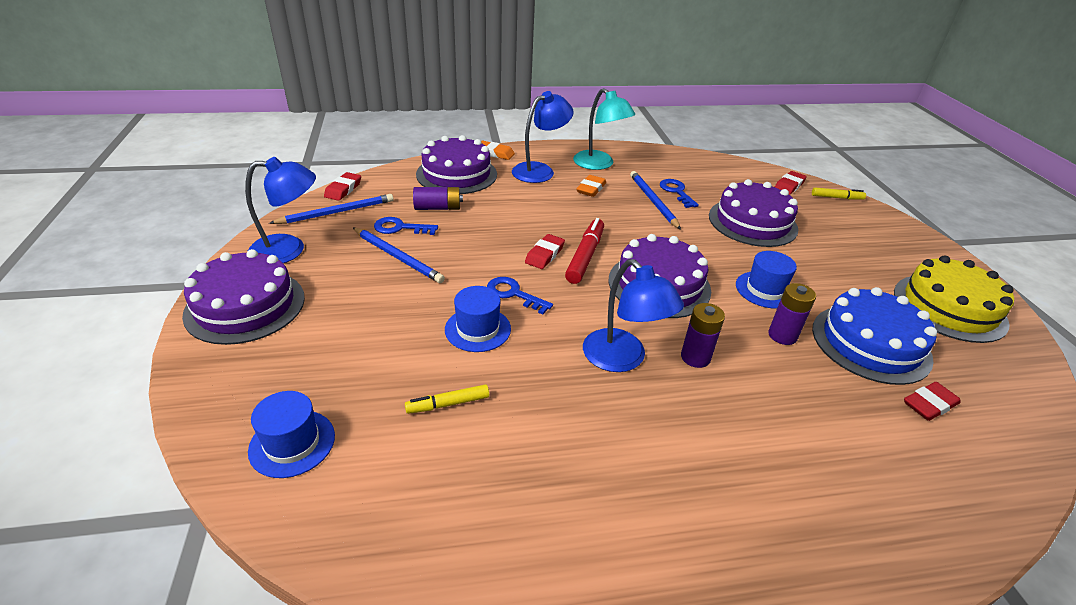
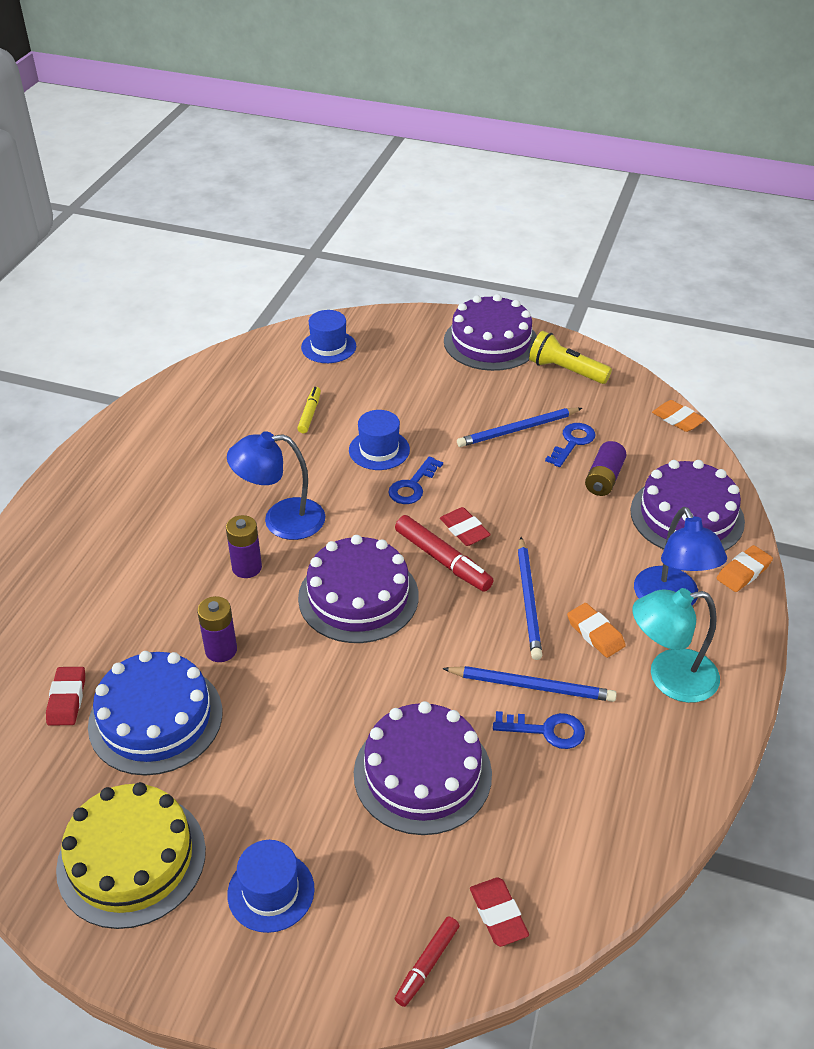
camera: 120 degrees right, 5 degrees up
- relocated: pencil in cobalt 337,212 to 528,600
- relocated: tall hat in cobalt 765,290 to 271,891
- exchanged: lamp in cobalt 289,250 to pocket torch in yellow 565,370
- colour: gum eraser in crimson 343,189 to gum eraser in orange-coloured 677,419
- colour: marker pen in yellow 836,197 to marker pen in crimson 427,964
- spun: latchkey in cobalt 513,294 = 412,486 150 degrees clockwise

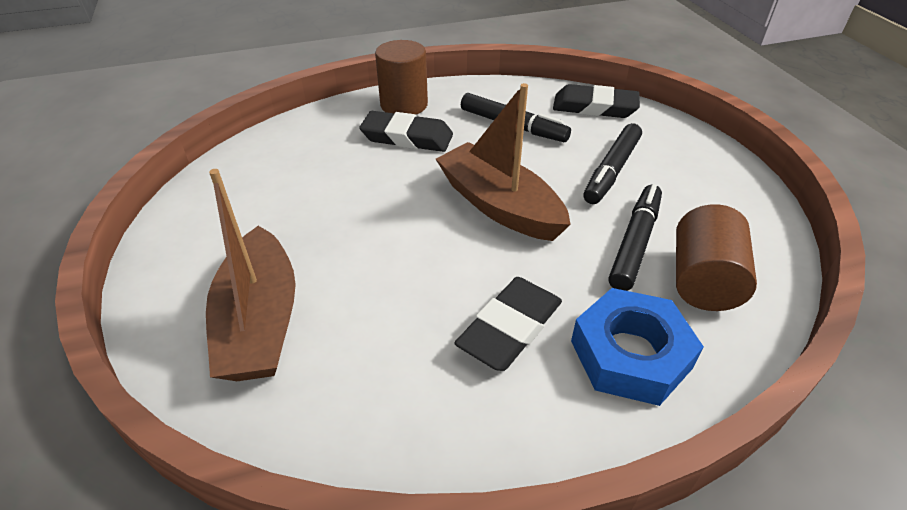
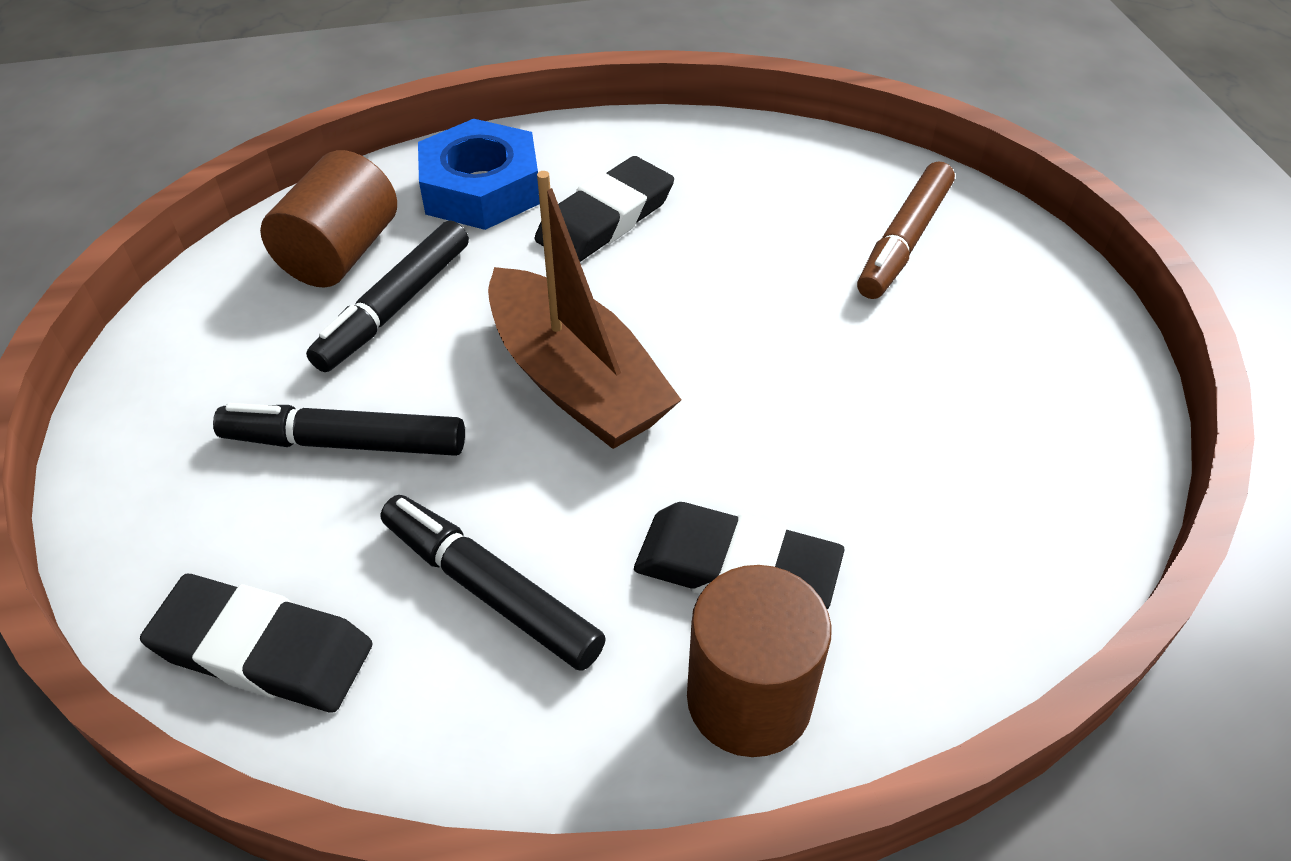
camera: 175 degrees left, 5 degrees up
- exchanged: toy boat in brown 260,321 to marker pen in brown 904,241
- spun: marker pen in black 612,170 = 345,443 120 degrees counterclockwise

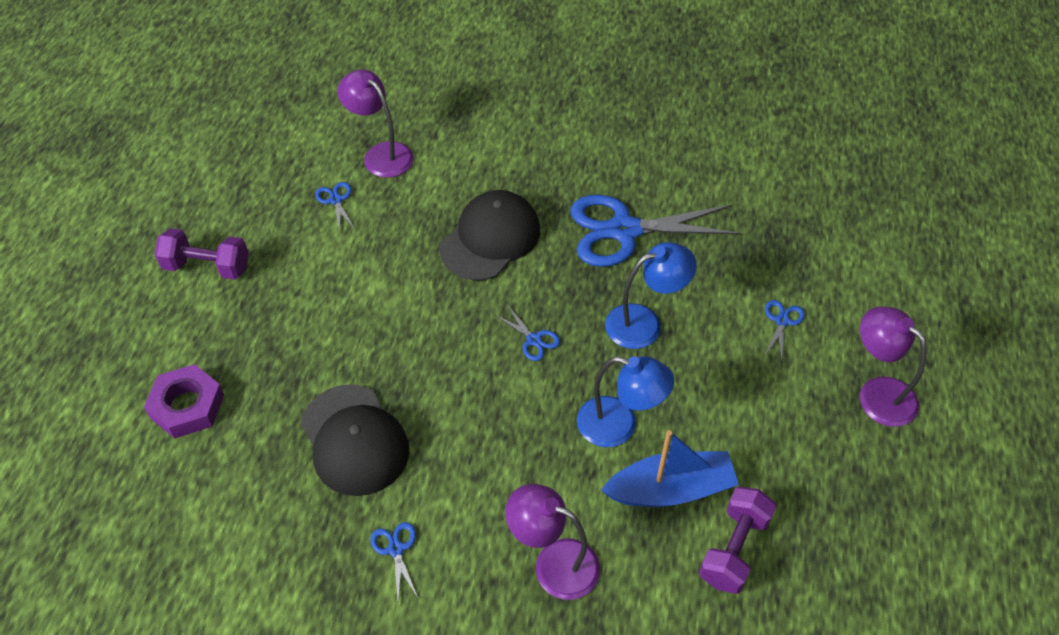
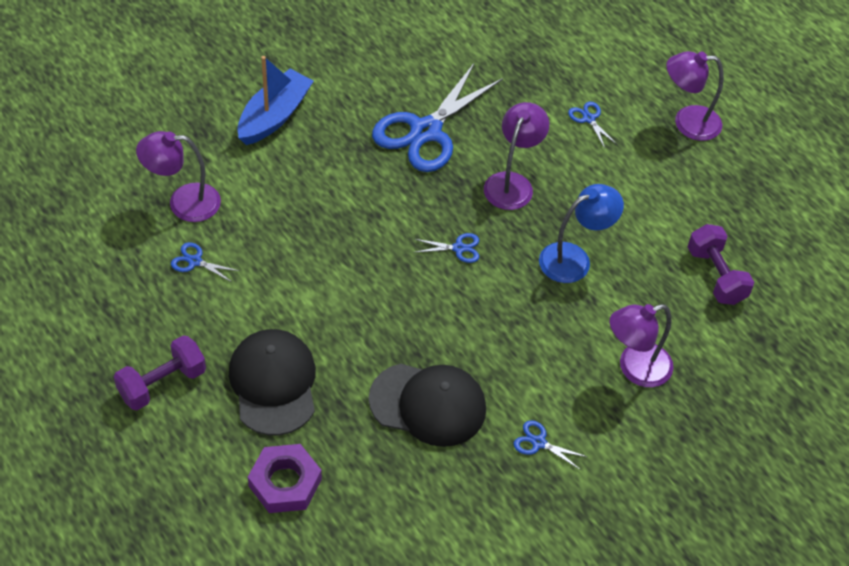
camera: 50 degrees left, 0 degrees up
- relocated: cap in black 490,239 to 273,383
- relocated: toy boat in cobalt 670,489 to 274,116
- colour: lamp in cobalt 644,323 to lamp in royal purple 512,183

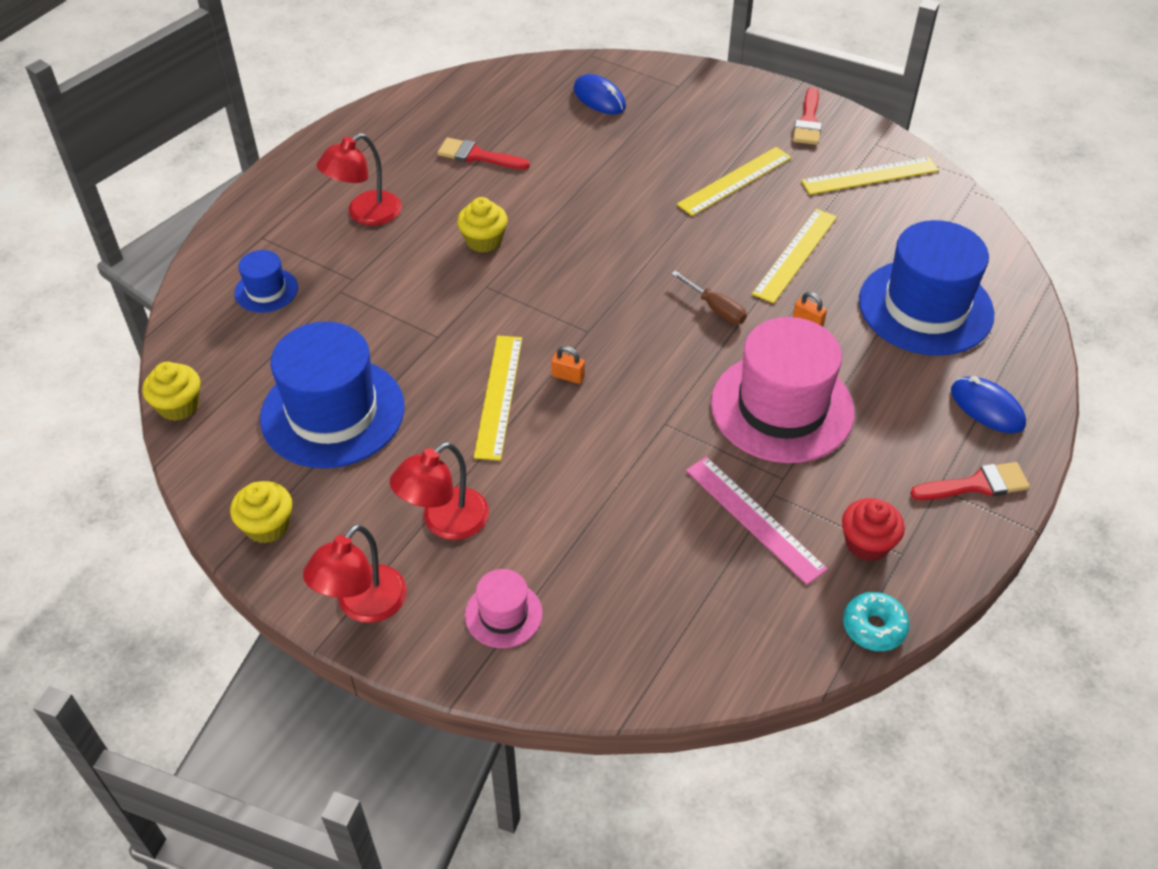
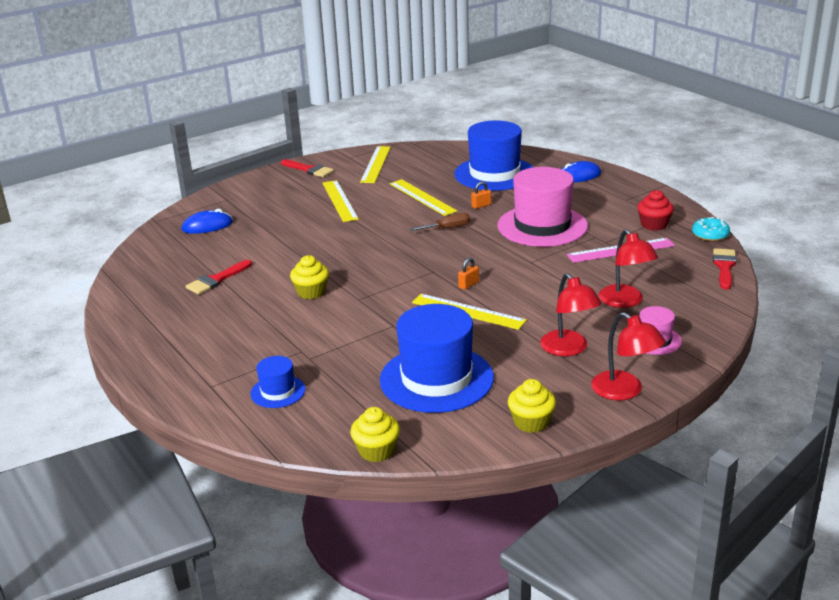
camera: 65 degrees left, 20 degrees down
- relocated: lamp in crimson 365,214 to 625,301
- relocated: paintbrush in crimson 976,484 to 724,267

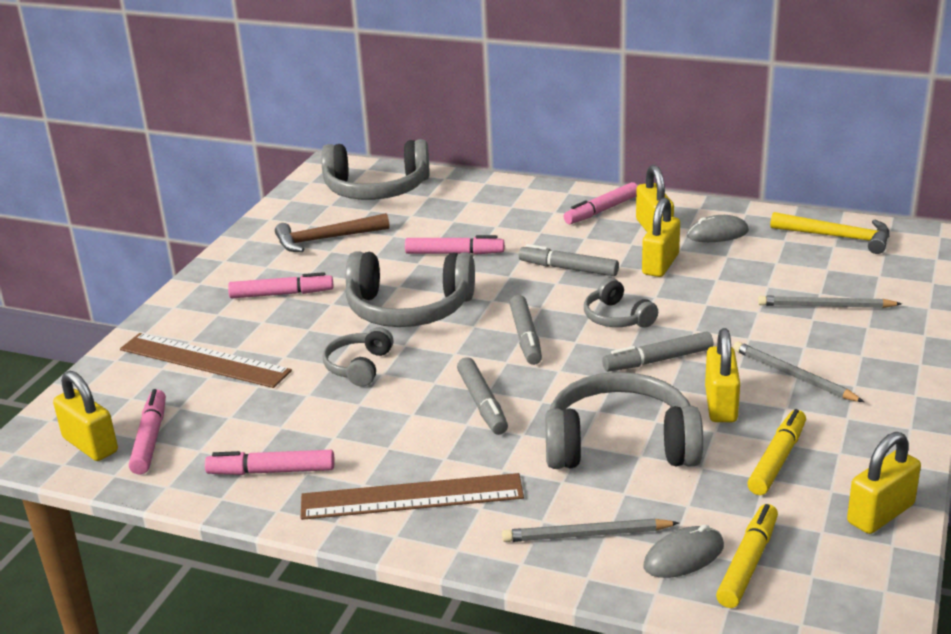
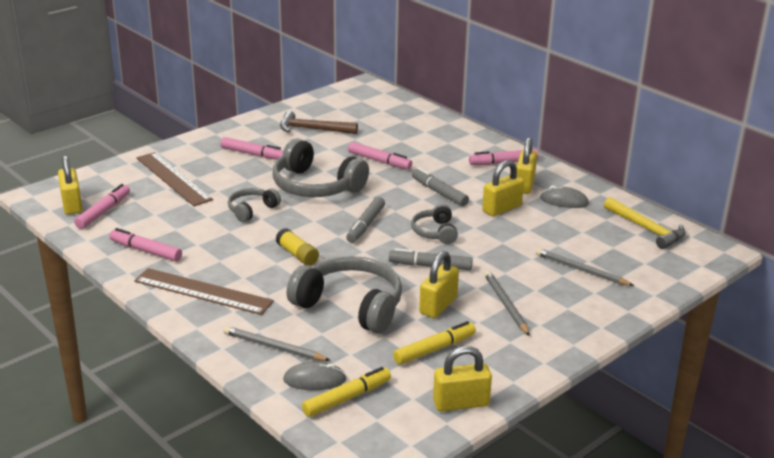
camera: 25 degrees right, 0 degrees up
- missing: headset in grey 376,189
- exchanged: marker pen in grey 482,403 to glue stick in yellow 297,255

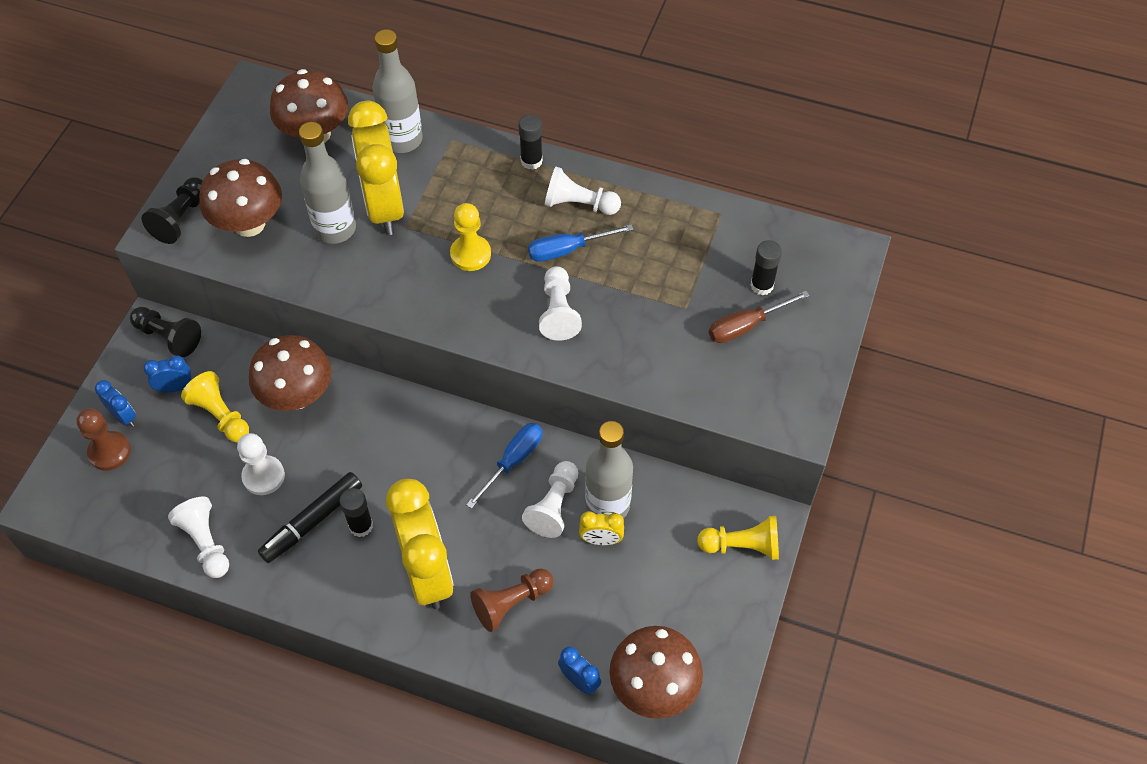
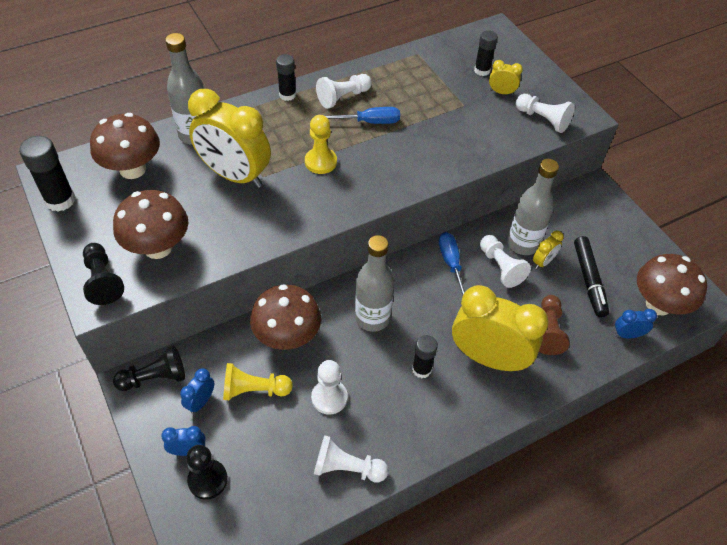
camera: 50 degrees left, 5 degrees down
- missing: chess pawn in yellow 742,546
- appeared: glue stick in black 60,200
- relocated: marker pen in black 312,521 to 589,280
- relocated: drink bottle in grey 335,229 to 372,318
- relocated: chess pawn in pure white 558,312 to 543,119
- exchanged: hand screwdriver in brown 746,326 to clock in yellow 501,92
- colour: chess pawn in brown 109,452 to chess pawn in black 208,480
- spun: hand screwdriver in cobalt 567,250 = 369,122 120 degrees counterclockwise

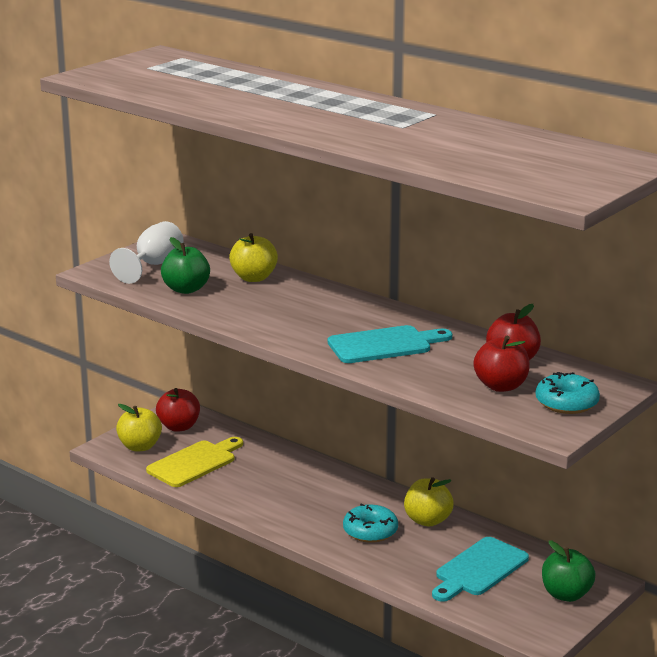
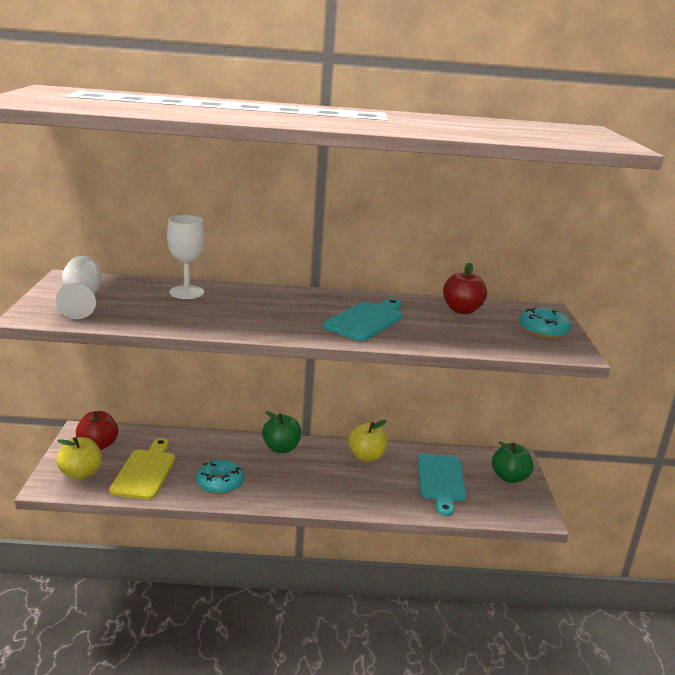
camera: 40 degrees left, 0 degrees up
- missing: toy apple in crimson 501,386
- relocated: toy apple in green 186,289 to 281,448
- relocated: glazed donut in aqua 370,531 to 220,483
- exchanged: toy apple in yellow 254,278 to chalice in pure white 186,292

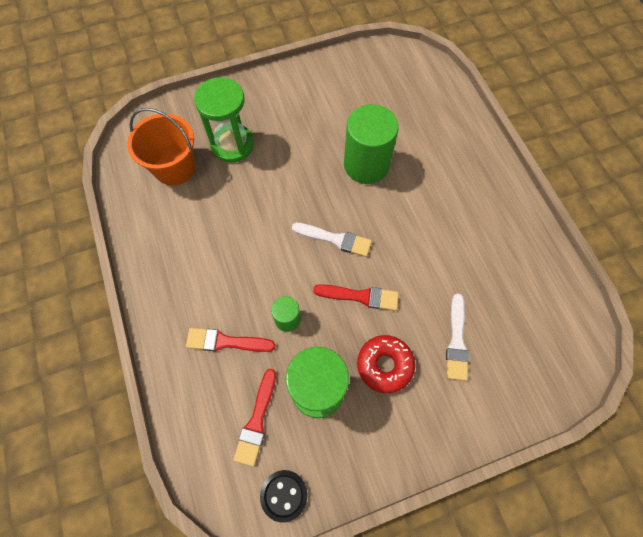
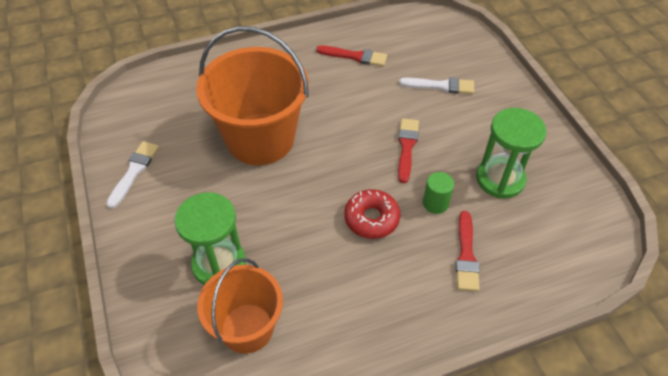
camera: 90 degrees left, 15 degrees down
- missing: sewing button in black 284,495
- relocated: paintbrush in crimson 257,420 to 355,56
- relocated: paintbrush in pure white 335,239 to 134,171
- relocated: glazed donut in crimson 384,365 to 371,218
- exchanged: cylinder shape in green 366,165 to sand bucket in orange-coloured 260,139

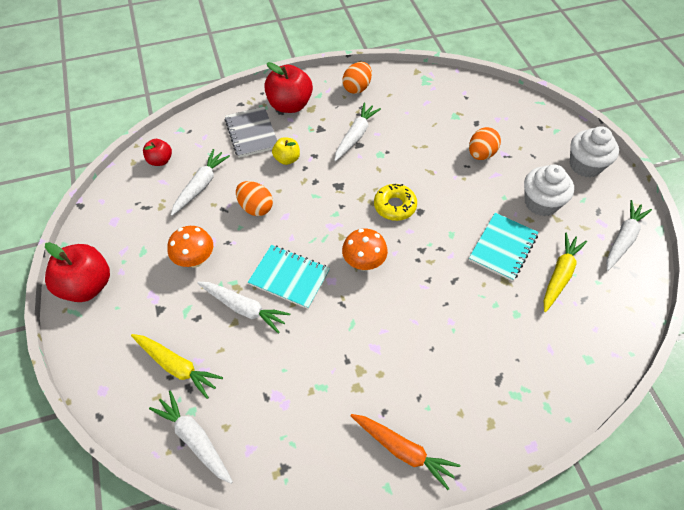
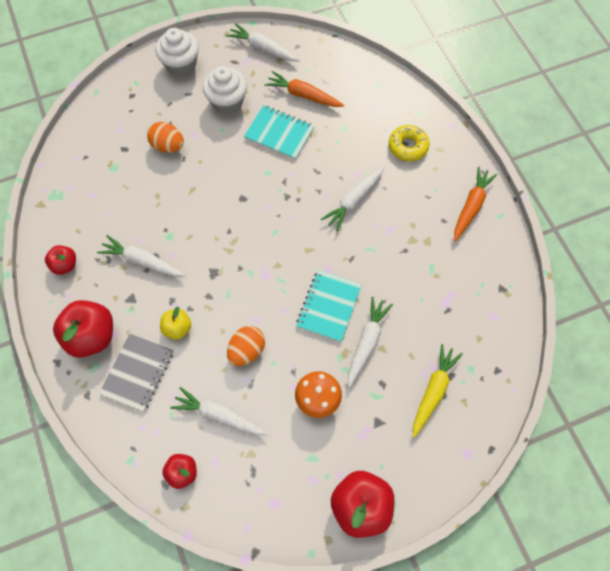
camera: 95 degrees left, 10 degrees up
- missing: mushroom in orange-coloured 364,263
- relocated: carrot in pure white 194,439 to 354,200
- relocated: glazed donut in yellow 395,206 to 408,146
- exchanged: egg in orange-coloured 357,88 to toy apple in crimson 65,265
- colour: carrot in yellow 559,275 to carrot in orange-coloured 303,95
- spun: notebook in grey 251,133 = 138,373 45 degrees counterclockwise

